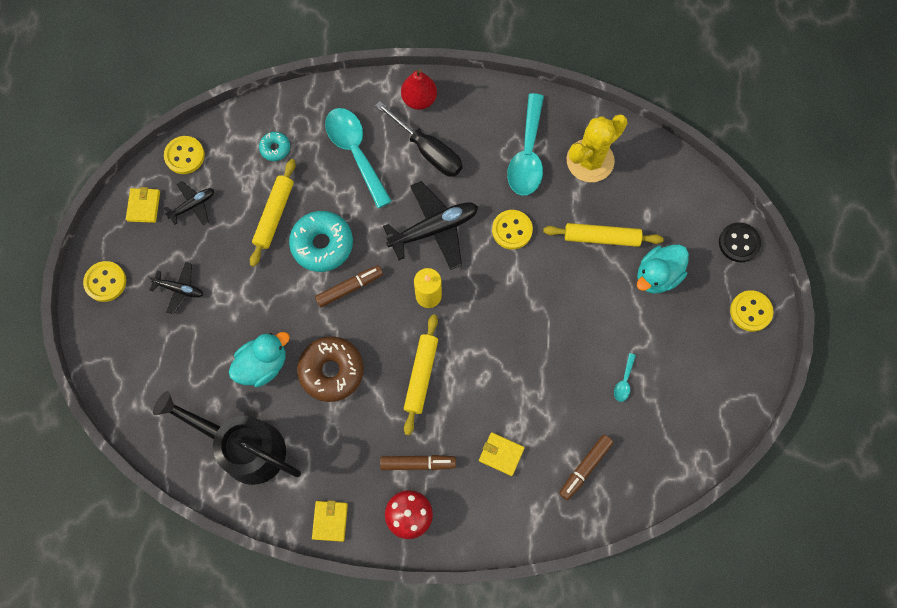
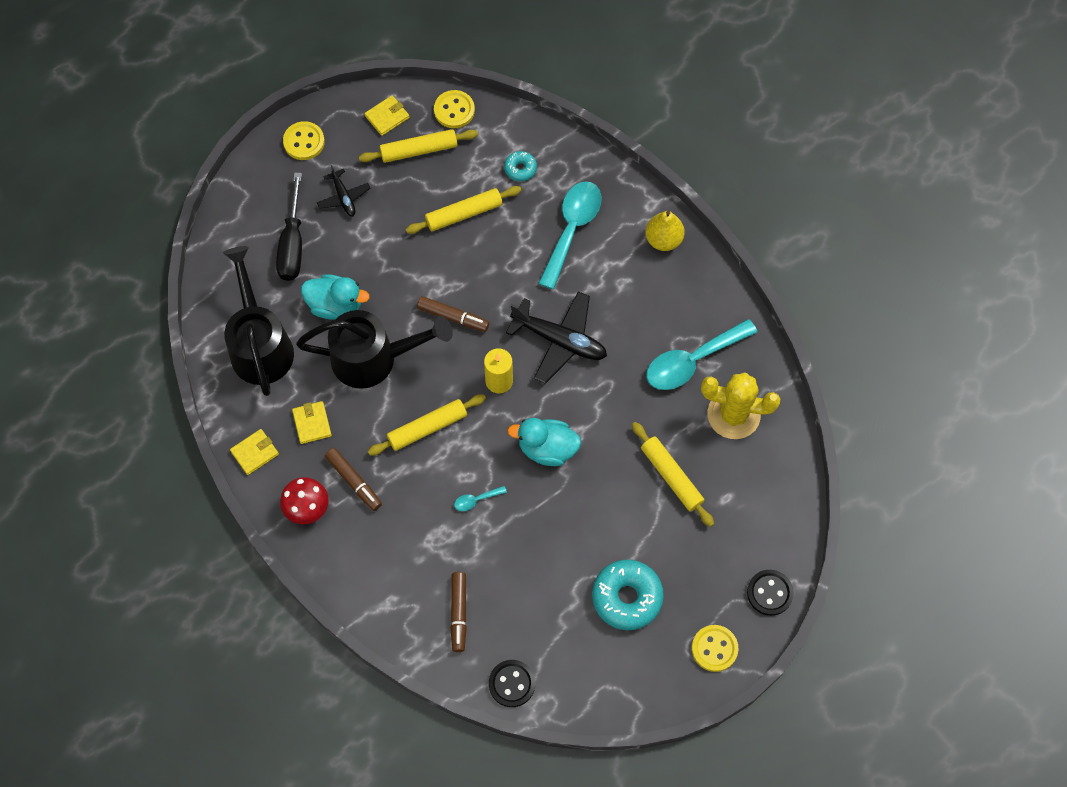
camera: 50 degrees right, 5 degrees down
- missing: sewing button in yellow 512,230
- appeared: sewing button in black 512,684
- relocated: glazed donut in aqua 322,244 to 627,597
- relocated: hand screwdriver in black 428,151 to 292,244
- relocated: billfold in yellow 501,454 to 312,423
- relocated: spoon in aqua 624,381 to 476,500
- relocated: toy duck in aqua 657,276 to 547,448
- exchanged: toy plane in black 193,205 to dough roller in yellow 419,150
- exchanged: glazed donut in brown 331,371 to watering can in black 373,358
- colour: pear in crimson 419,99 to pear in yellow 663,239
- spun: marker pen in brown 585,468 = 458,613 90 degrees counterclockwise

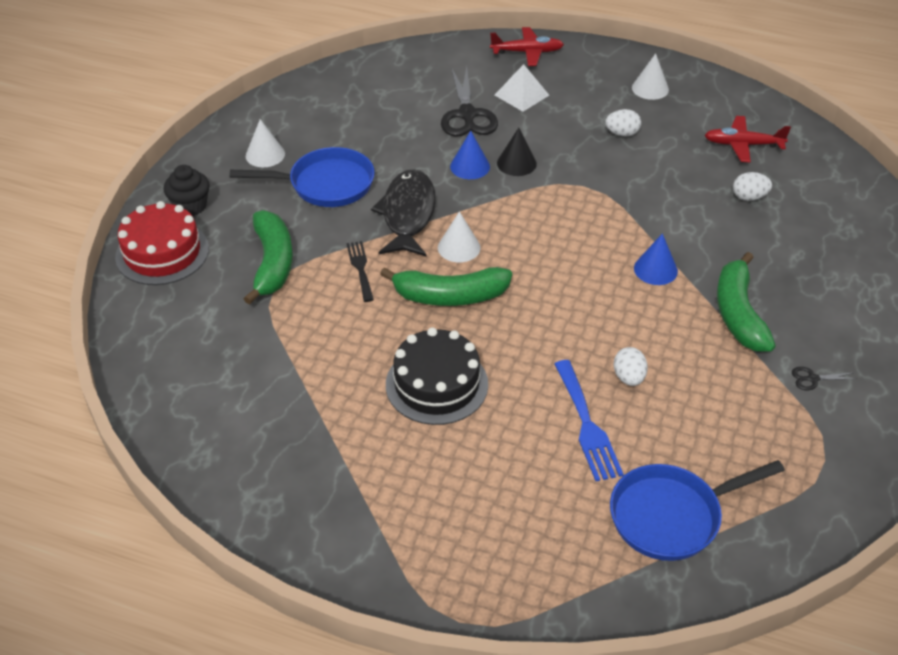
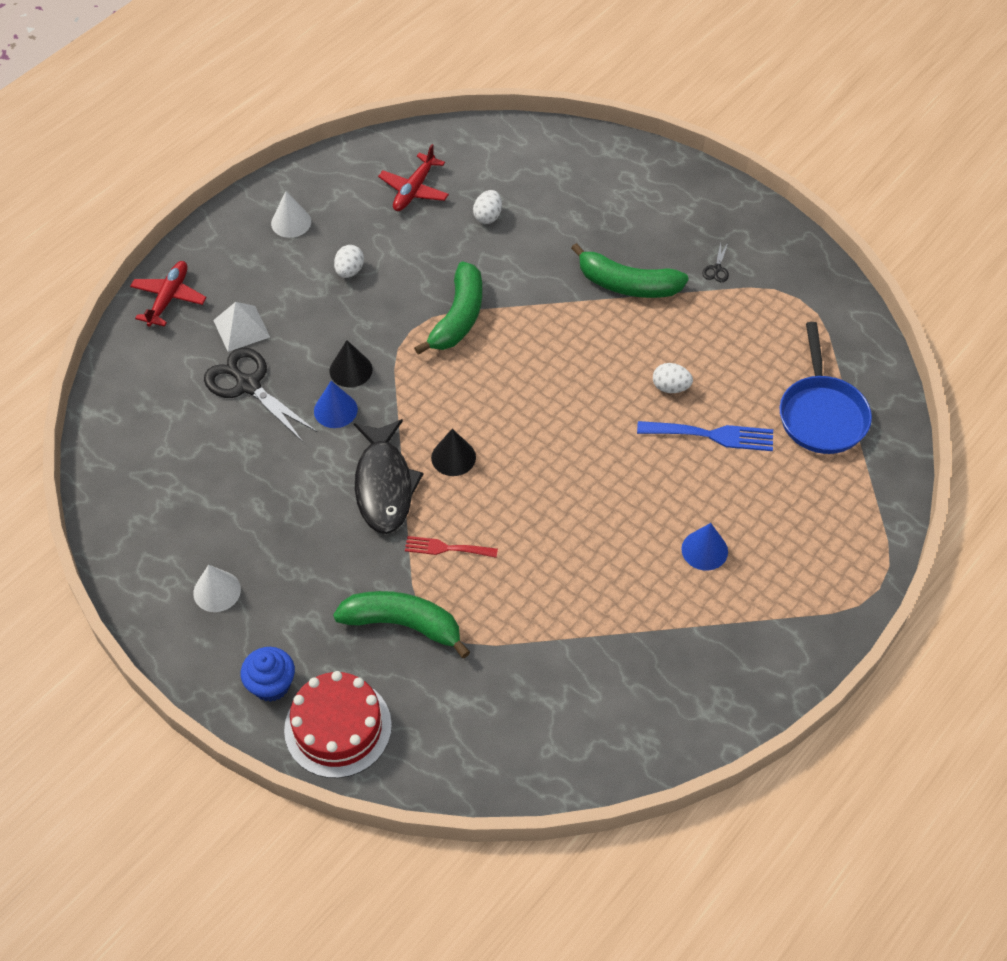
camera: 70 degrees left, 10 degrees up
- missing: skillet in cobalt 326,184
- missing: gateau in black 436,384
- relocated: banana fruit in green 450,296 to 458,317
- relocated: cone shape in cobalt 655,269 to 704,550
- colour: fairy cake in black 190,206 to fairy cake in cobalt 271,685
- colour: fork in black 360,268 to fork in crimson 446,548
- colour: cone shape in pure white 459,247 to cone shape in black 453,457
- spun: toy fish in black 408,214 = 384,485 120 degrees counterclockwise
- spun: shears in black 467,114 = 248,385 150 degrees counterclockwise

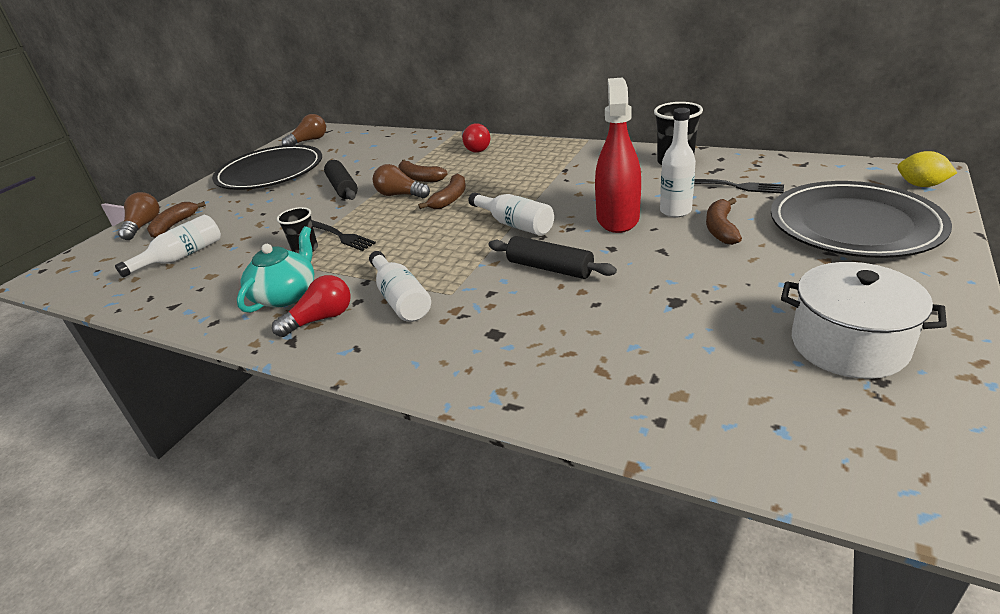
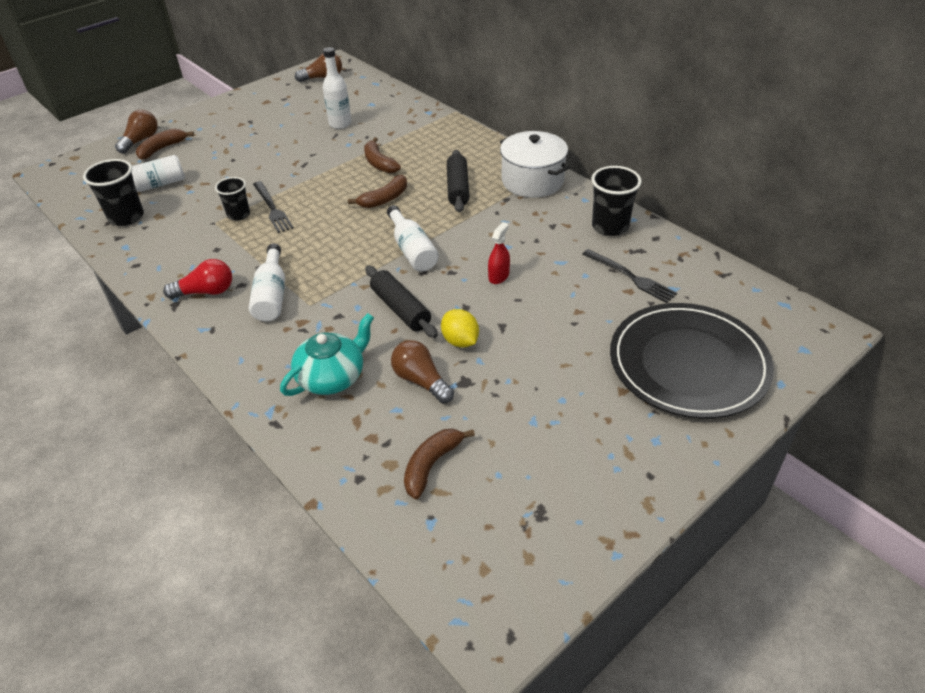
camera: 20 degrees right, 10 degrees up
- missing: plate in black 270,172
- missing: lightbulb in crimson 475,148
- appeared: tumbler in black 126,217
- relocated: tea pot in aqua 286,295 to 332,377
- relocated: dough roller in black 343,188 to 458,188
- relocated: lightbulb in brown 400,195 to 421,381
- relocated: drink bottle in pure white 675,211 to 340,124
- relocated: banana fruit in brown 720,229 to 431,465
- relocated: pot in pure white 848,345 to 532,181
- relocated: citrus fruit in yellow 921,185 to 460,341
- size: sprayer in crimson 617,218 = 498,276 x0.45

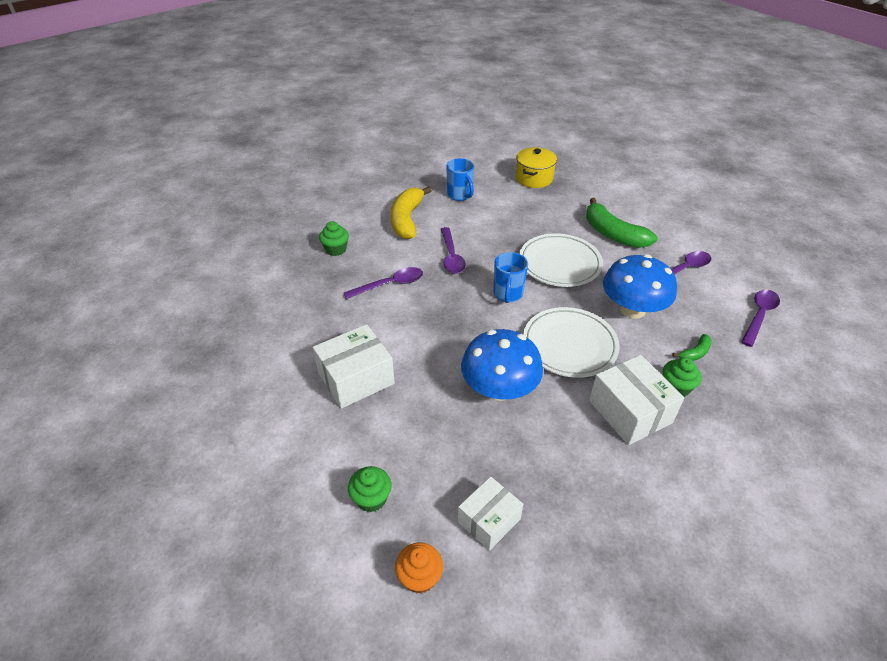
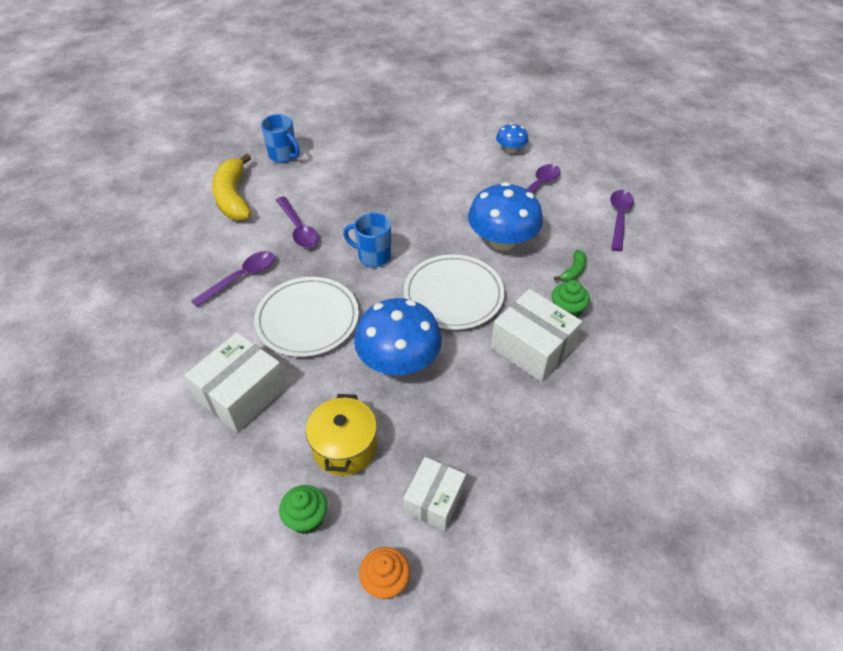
camera: 20 degrees left, 5 degrees up
- missing: fairy cake in green 336,249
- missing: banana fruit in green 613,234
- appeared: mushroom in cobalt 510,150
- relocated: pot in yellow 534,178 to 344,447
- relocated: plate in pure white 559,263 to 307,319
- spun: coffee mug in cobalt 508,294 = 373,256 120 degrees clockwise

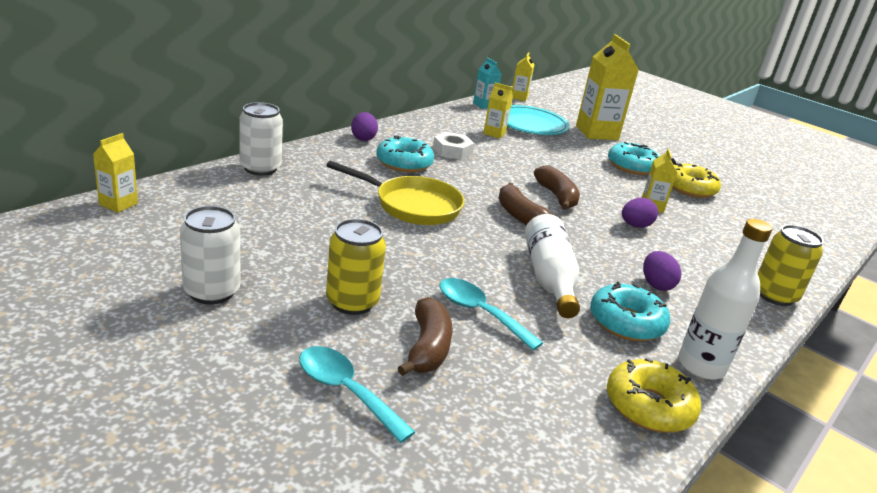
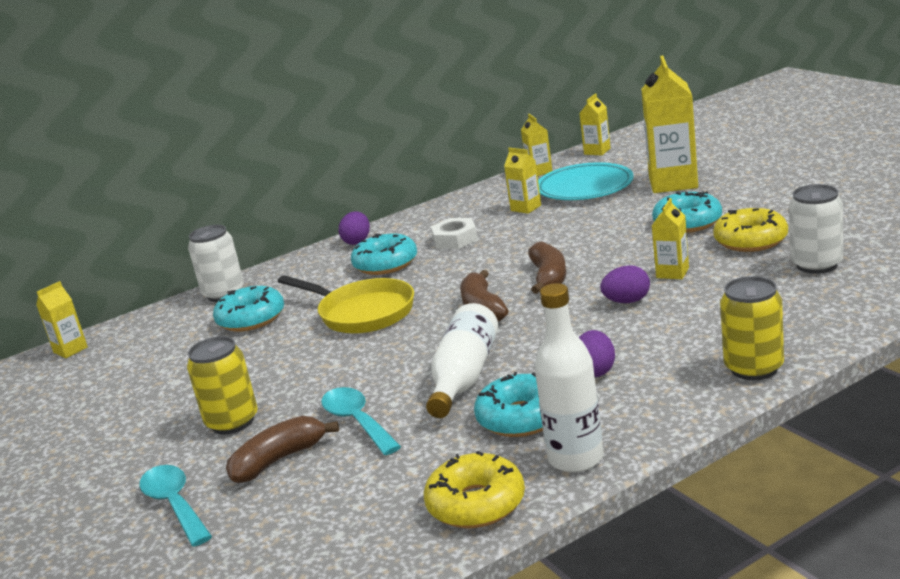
camera: 25 degrees right, 5 degrees down
- appeared: glazed donut in aqua 251,319
- relocated: can in pure white 212,291 to 816,264
- colour: carton in aqua 484,105 to carton in yellow 539,172
- spun: banana fruit in brown 427,347 = 278,460 150 degrees counterclockwise

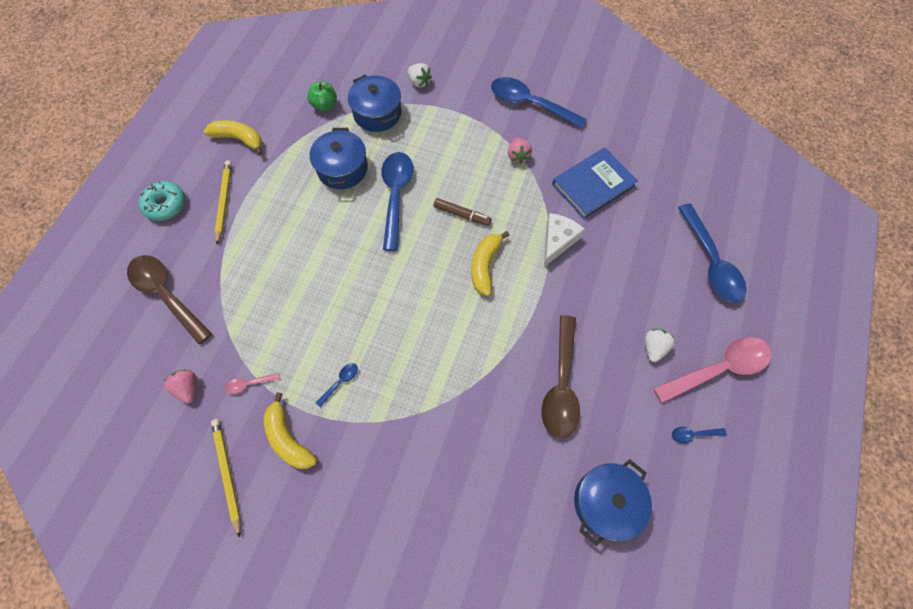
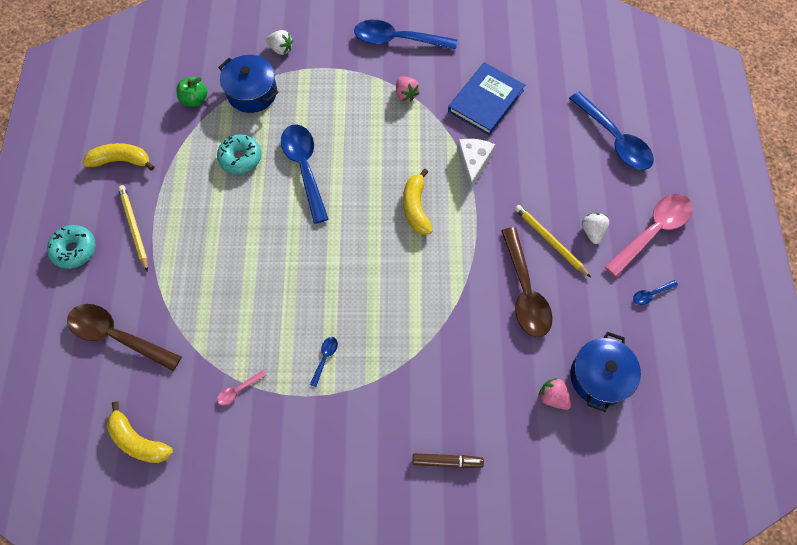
camera: 20 degrees left, 0 degrees up
- relocated: strawberry in rosy 188,388 to 552,397
- relocated: pencil in yellow 227,474 to 550,241
- relocated: banana fruit in yellow 288,438 to 138,441
- relocated: marker pen in brown 462,214 to 447,461
- exchanged: pot in cobalt 342,169 to glazed donut in aqua 240,158

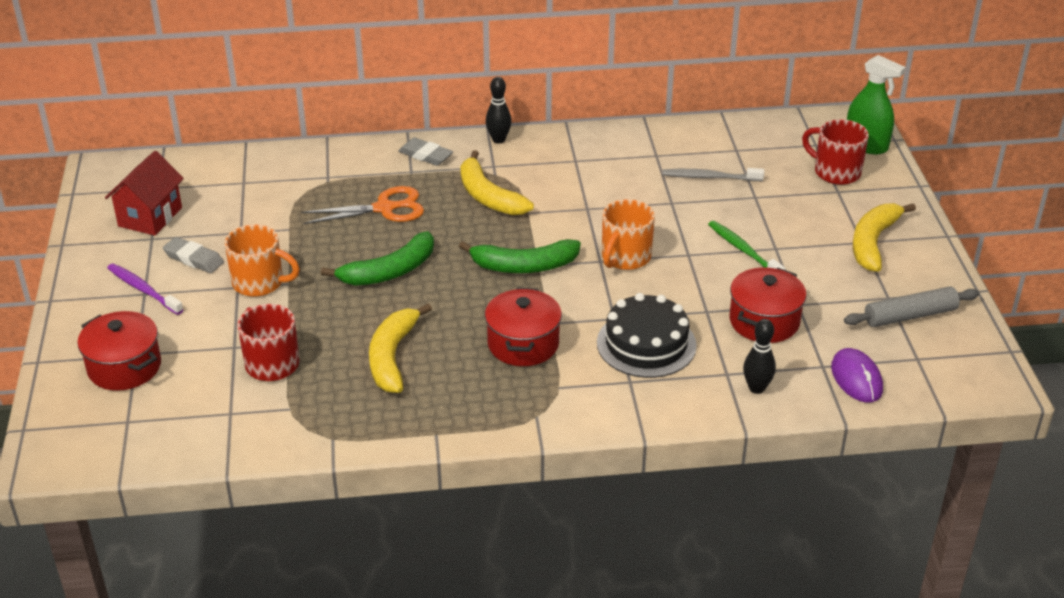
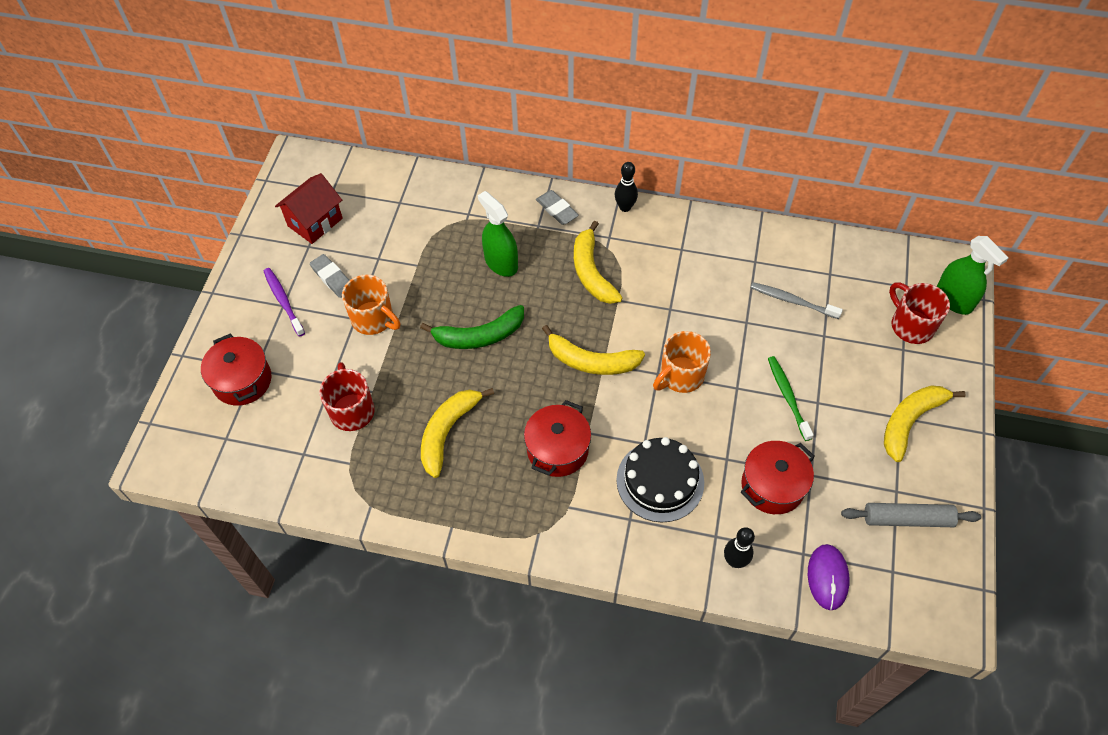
camera: 20 degrees right, 20 degrees up
- exchanged: shears in orange-coloured 384,208 to sprayer in green 501,263
- colour: banana fruit in green 524,266 to banana fruit in yellow 591,361

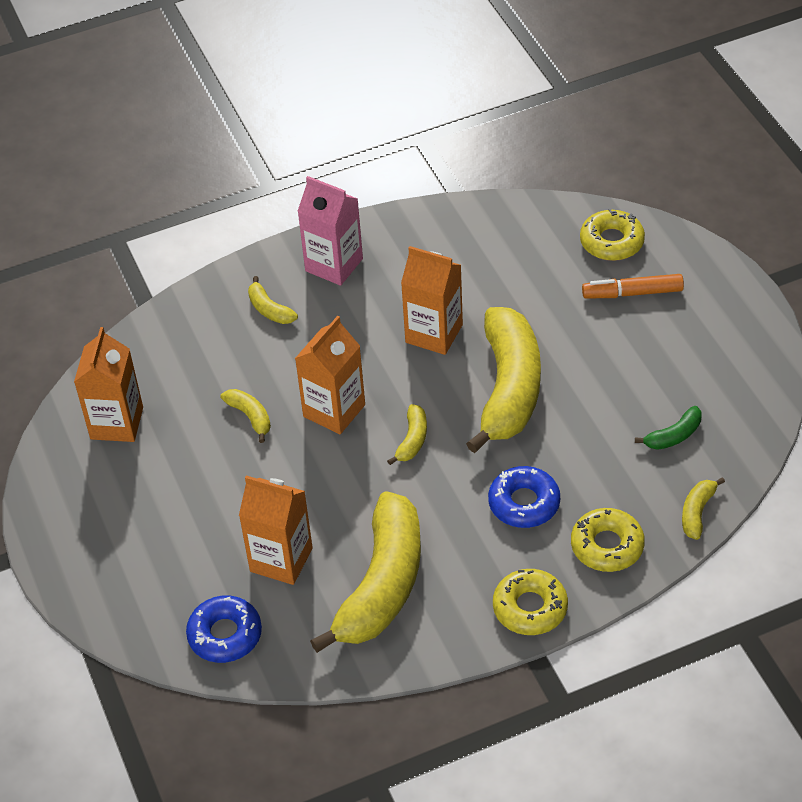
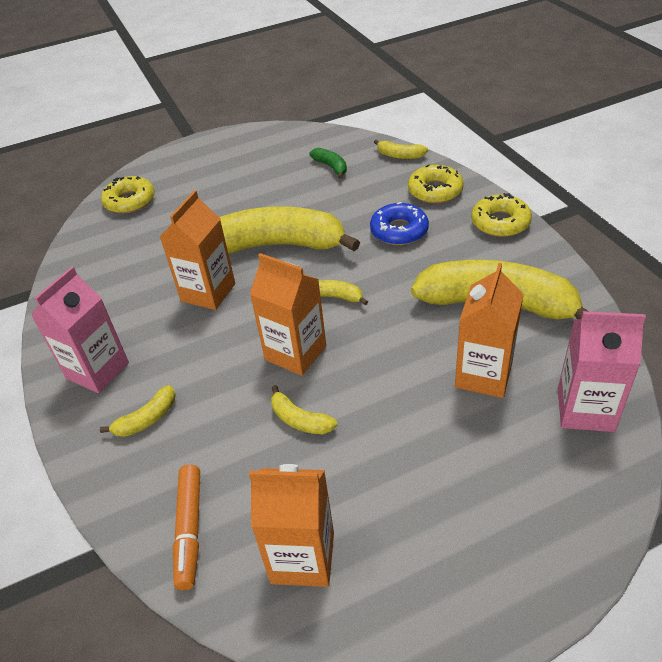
camera: 90 degrees left, 5 degrees down
- relocated: marker pen in orange-coloured 632,293 to 190,529
- exchanged: glazed donut in cobalt 225,635 to carton in rosy 585,410
- spun: banana fruit in yellow 250,417 = 300,420 105 degrees counterclockwise

